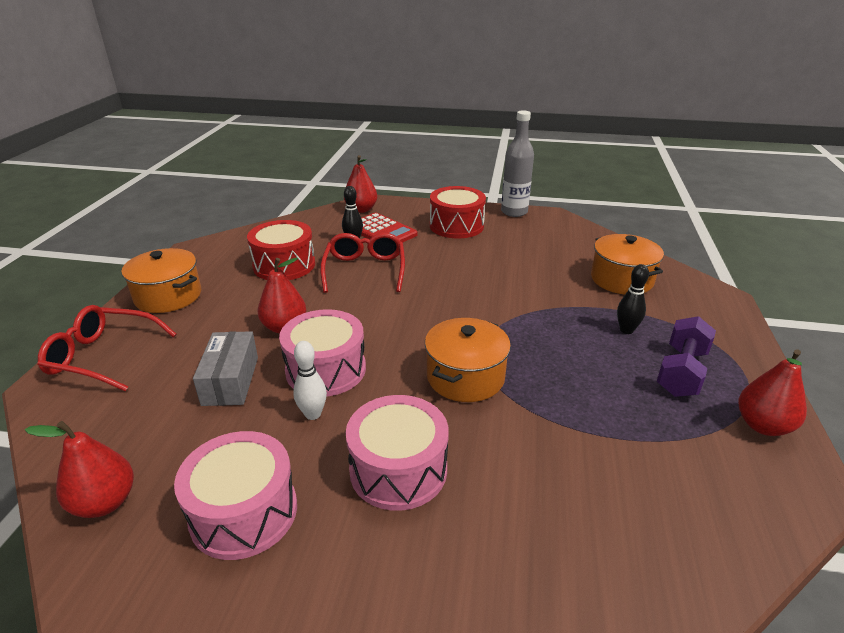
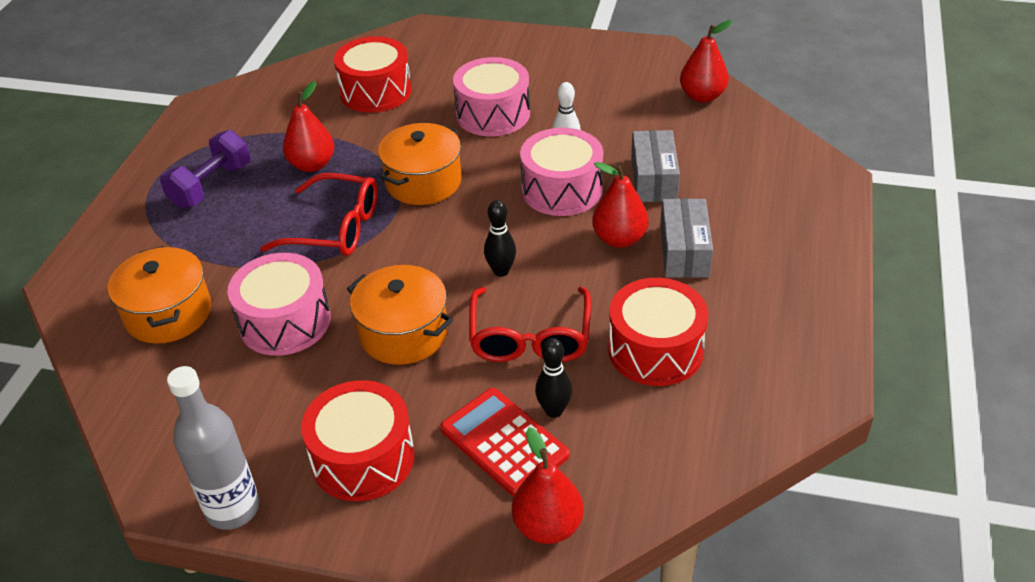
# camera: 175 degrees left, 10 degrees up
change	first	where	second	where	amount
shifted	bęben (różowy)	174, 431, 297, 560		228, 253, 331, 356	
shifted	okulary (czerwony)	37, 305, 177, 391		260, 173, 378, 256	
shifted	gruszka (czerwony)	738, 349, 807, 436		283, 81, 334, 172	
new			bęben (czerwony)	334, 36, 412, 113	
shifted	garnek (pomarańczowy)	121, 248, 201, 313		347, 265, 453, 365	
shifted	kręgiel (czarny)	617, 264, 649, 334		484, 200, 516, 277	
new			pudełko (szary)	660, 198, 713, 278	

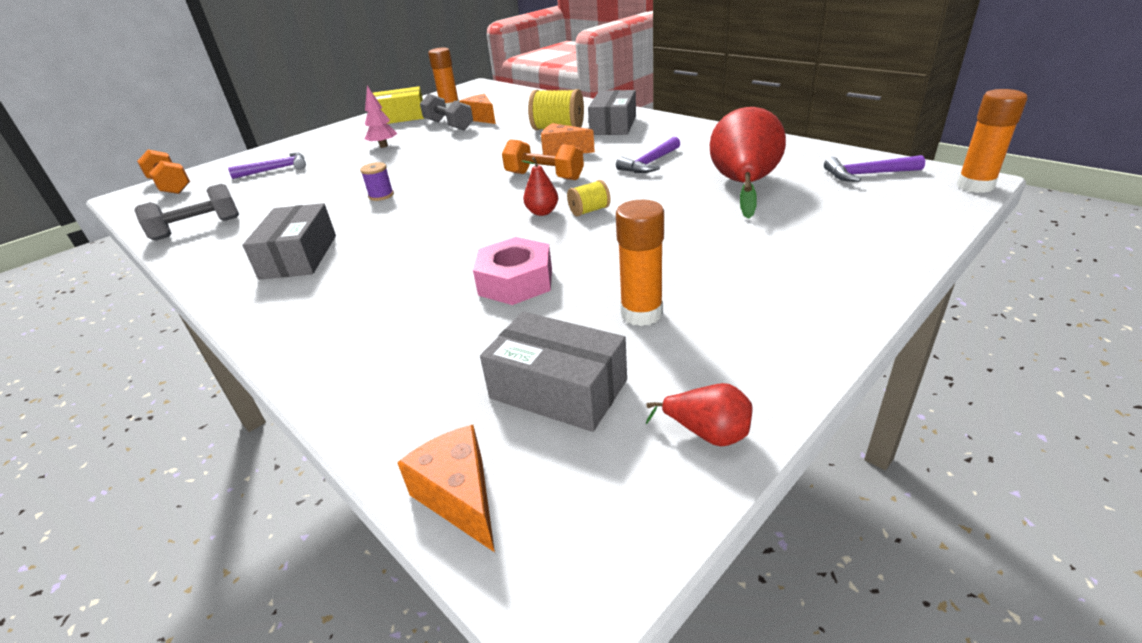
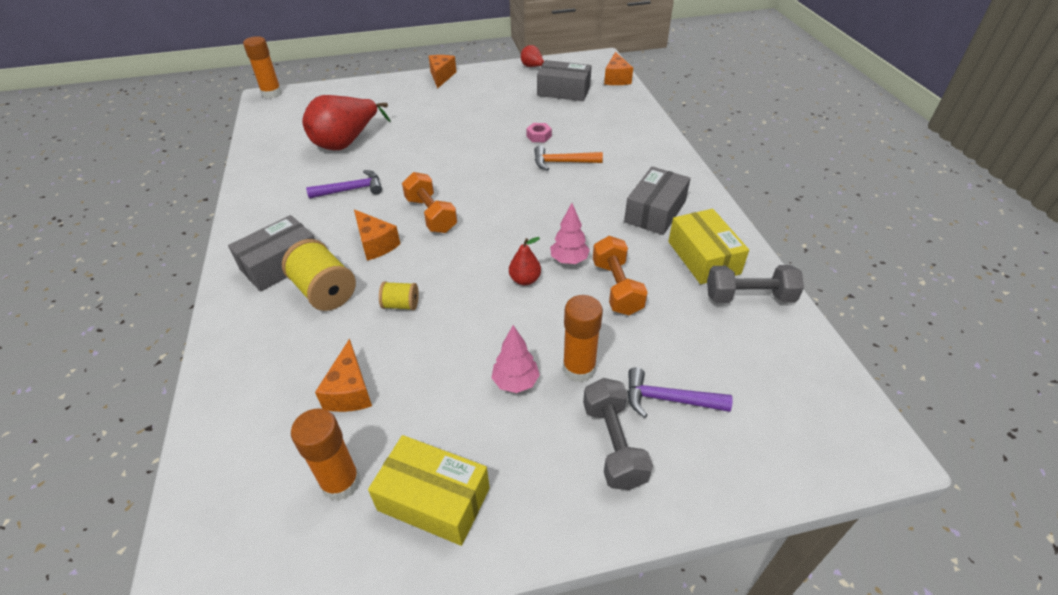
# camera: 150 degrees left, 10 degrees up
change	first	where	second	where	amount
shifted	szpulka (żółty)	567, 180, 610, 216		379, 282, 419, 310	
new			ser (pomarańczowy)	429, 55, 456, 89	
shifted	gruszka (czerwony)	521, 157, 558, 216		509, 237, 541, 285	
scaled	nakrętka (różowy)	473, 237, 552, 305		526, 123, 552, 142	x0.52
new			młotek (pomarańczowy)	534, 145, 603, 171	
rotated	pudełko (szary)	480, 312, 627, 432		537, 60, 592, 101	45 degrees counterclockwise
swapped	szpulka (fioletowy)	360, 162, 394, 201	drzewko (różowy)	550, 203, 590, 264	
shifted	klej w sztyfcie (pomarańczowy)	616, 200, 664, 326		563, 295, 603, 383	
shifted	hantel (szary)	420, 94, 473, 131		583, 378, 653, 490	
shifted	hantel (pomarańczowy)	137, 149, 190, 194		593, 236, 648, 315	
new			pudełko (żółty)	668, 209, 749, 284	
gone	młotek (fioletowy)	824, 155, 925, 182			

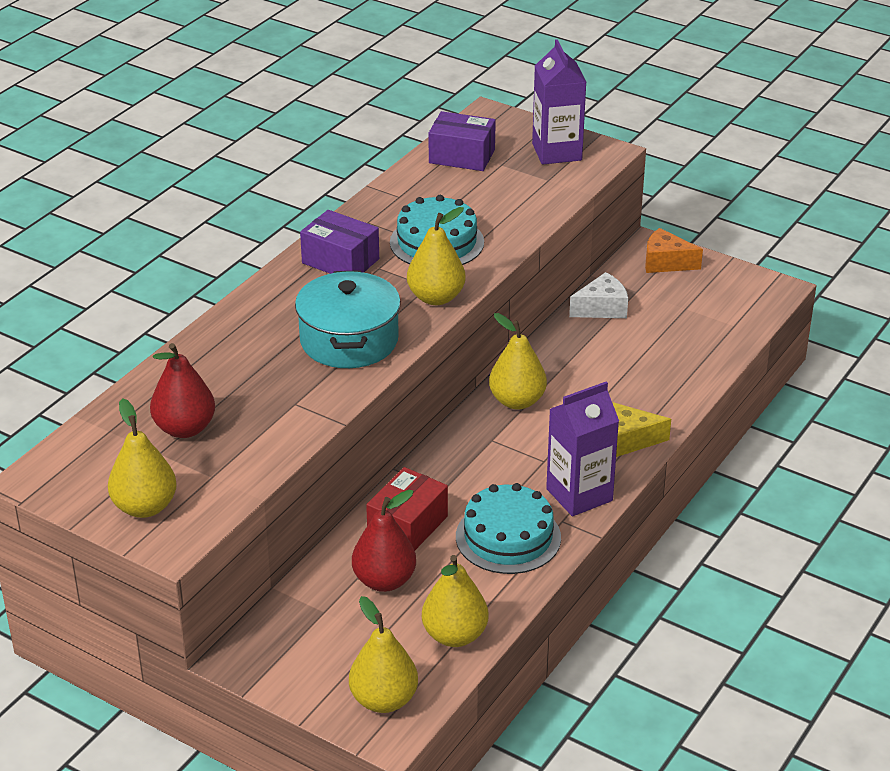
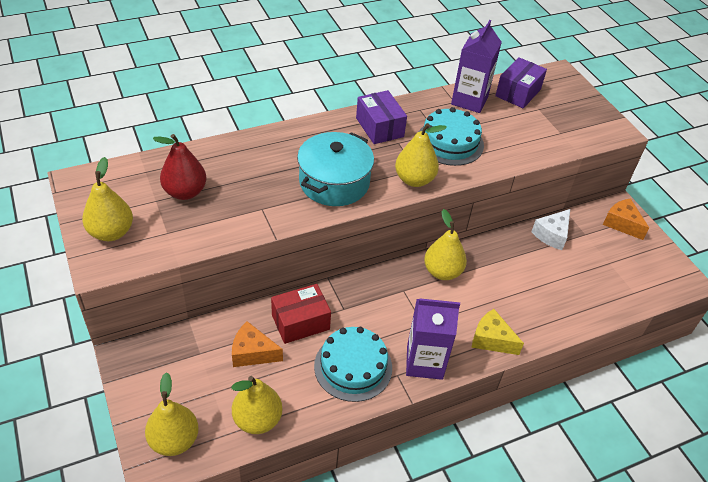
# camera: 30 degrees right, 10 degrees up
change	first	where	second	where	amount
swapped	gruszka (czerwony)	352, 490, 416, 592	ser (pomarańczowy)	232, 321, 283, 367	
shifted	karton mleka (fioletowy)	532, 39, 586, 165		451, 20, 502, 113	
rotated	pudełko (fioletowy)	429, 111, 496, 171		495, 57, 547, 108	75 degrees clockwise
rotated	ser (biały)	569, 272, 628, 318		531, 209, 570, 250	120 degrees clockwise

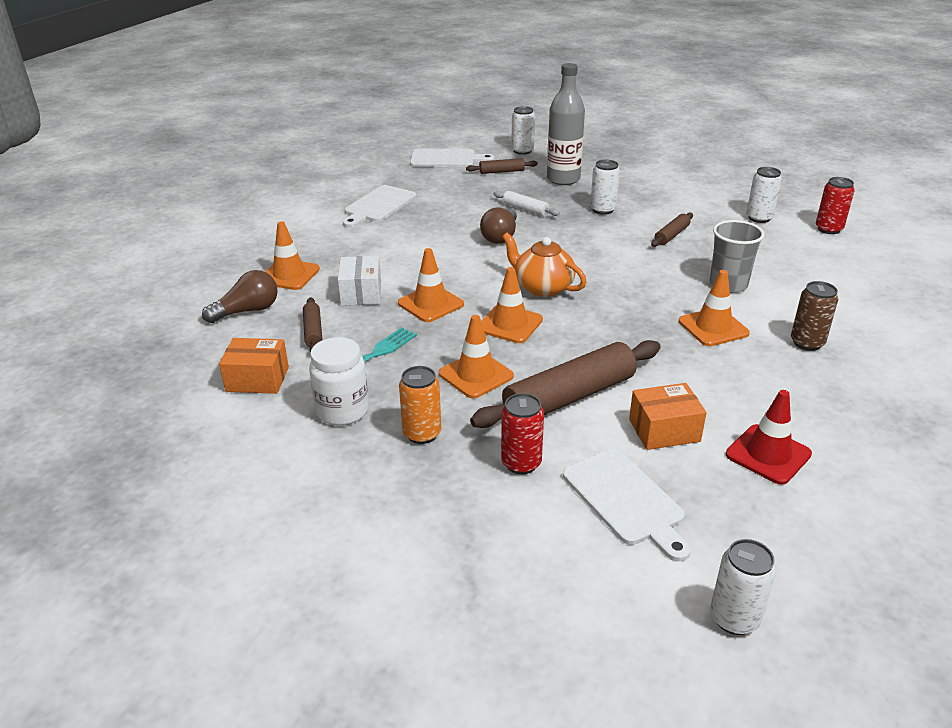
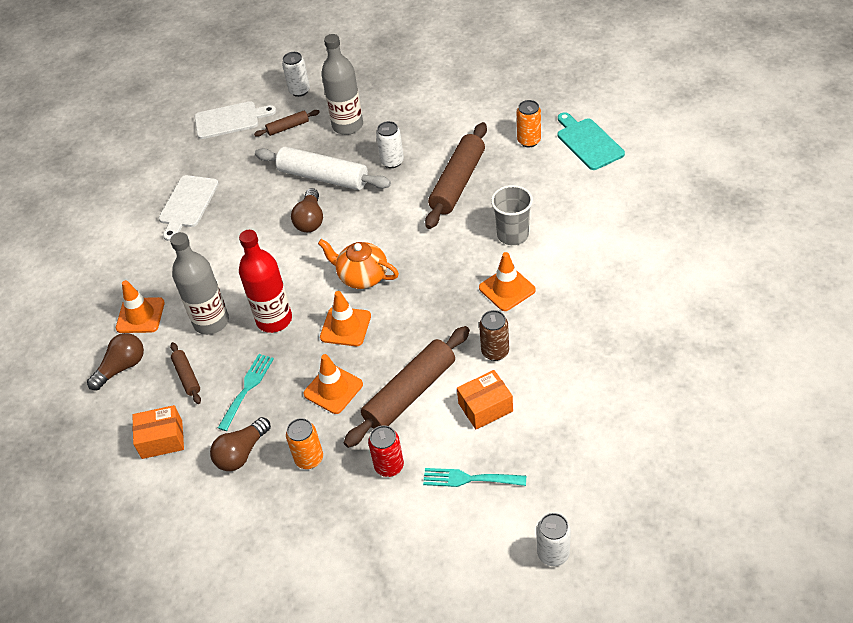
# camera: 10 degrees left, 15 degrees up
change	first	where	second	where	amount
swapped	pudełko (biały)	338, 256, 381, 306	butelka (szary)	170, 232, 229, 335	
swapped	słoik (biały)	309, 337, 369, 426	żarówka (brązowy)	210, 417, 271, 471	
swapped	pachołek (pomarańczowy)	398, 248, 464, 322	butelka (czerwony)	239, 230, 292, 333	
scaled	wałek do ciasta (biały)	493, 191, 560, 216		255, 146, 391, 190	x2.05
swapped	deska do krojenia (biały)	563, 449, 691, 562	widelec (turkusowy)	423, 468, 526, 487	
scaled	wałek do ciasta (brązowy)	651, 213, 693, 247		425, 122, 487, 229	x2.05
shifted	puszka (brązowy)	791, 281, 838, 351		479, 310, 509, 361	
repainted	puszka (biały)	746, 167, 782, 223	puszka (pomarańczowy)	517, 100, 541, 147	
swapped	puszka (czerwony)	816, 177, 855, 234	deska do krojenia (turkusowy)	558, 112, 625, 170	
gone	pachołek (czerwony)	726, 390, 812, 485			

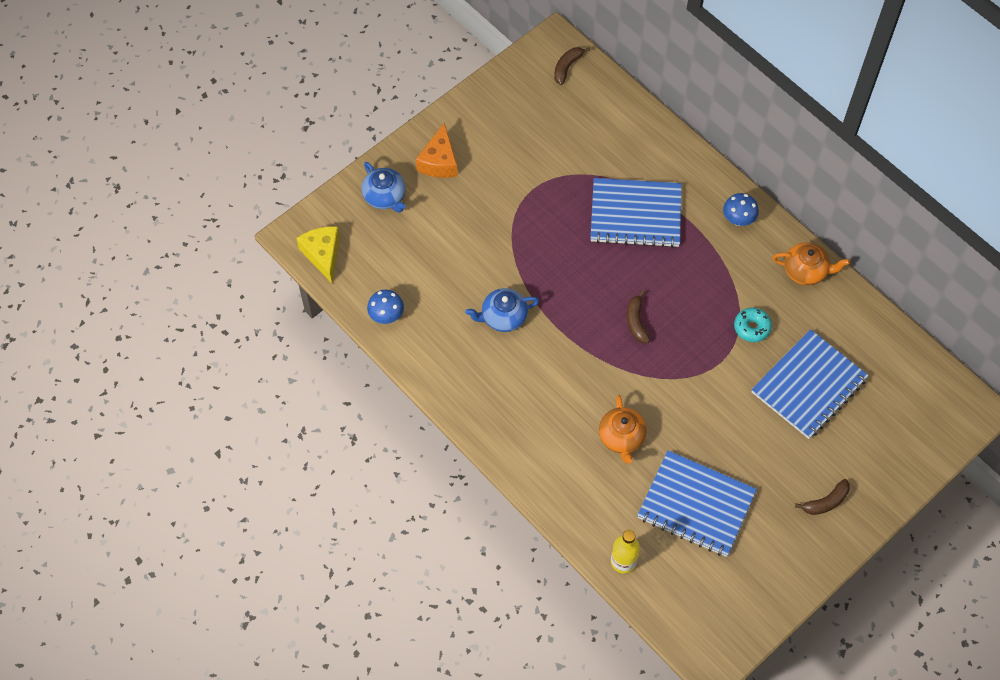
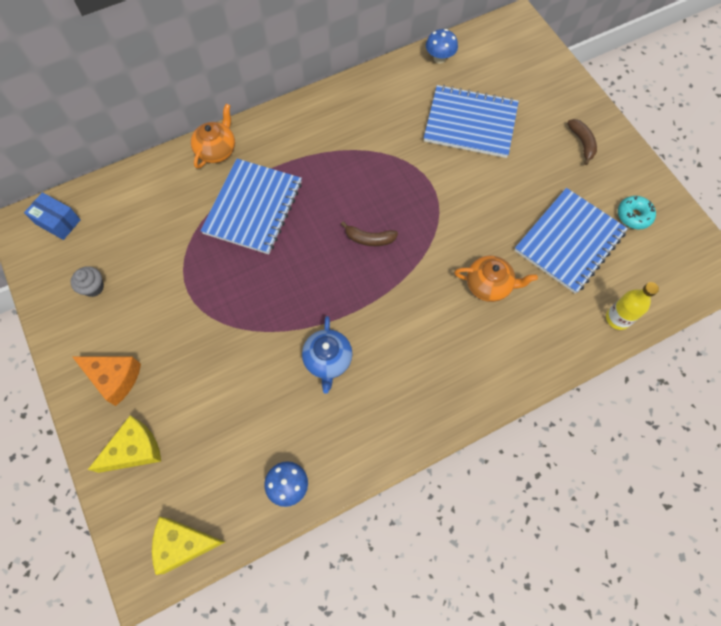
# camera: 75 degrees left, 5 degrees up
change	first	where	second	where	amount
swapped	banan (brązowy)	554, 47, 590, 85	pudełko (niebieski)	24, 192, 81, 240	
new			muffinka (szary)	71, 266, 104, 297	
swapped	imbryk (niebieski)	362, 162, 406, 212	ser (żółty)	88, 415, 161, 473	
shifted	imbryk (pomarańczowy)	772, 242, 850, 285		191, 104, 235, 169	
rotated	zeszyt (niebieski)	751, 329, 869, 439		424, 85, 519, 158	45 degrees counterclockwise
shifted	grzyb (niebieski)	723, 193, 759, 226		426, 29, 458, 63	
shifted	donut (turkusowy)	734, 307, 772, 342		618, 196, 656, 229	

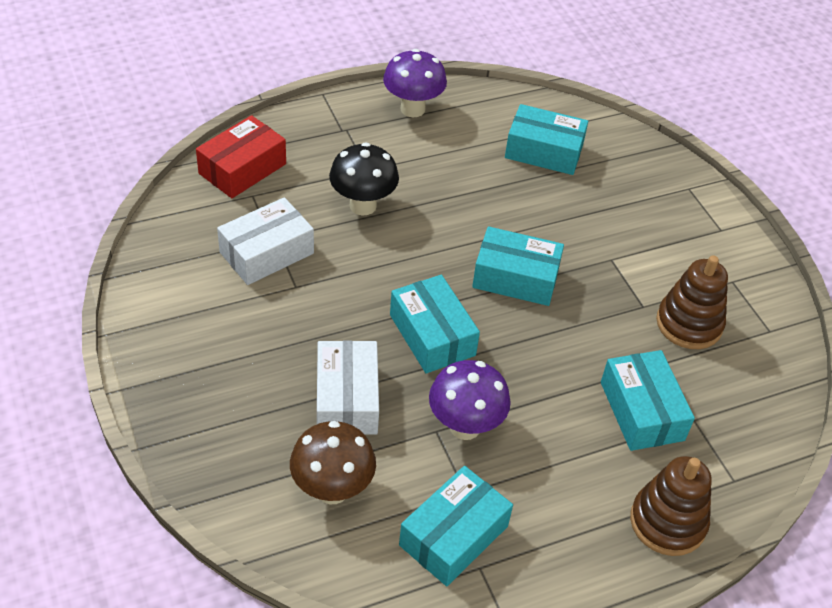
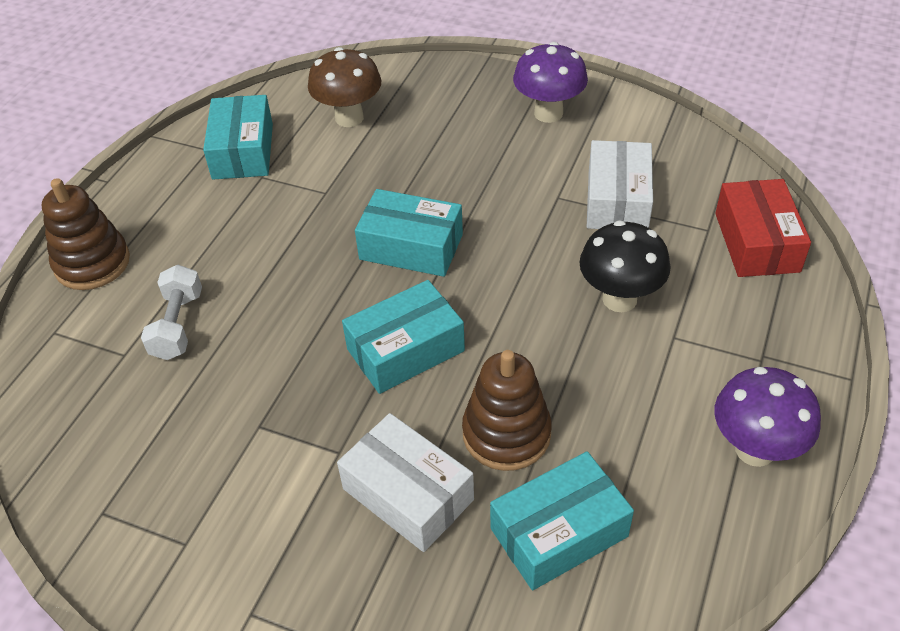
# camera: 140 degrees right, 0 degrees up
change	first	where	second	where	amount
swapped	pudełko (turkusowy)	601, 350, 695, 451	hantel (biały)	141, 265, 202, 360	
shifted	pudełko (biały)	317, 340, 379, 435		337, 413, 474, 552	
shifted	zabawka nakładanka (brązowy)	656, 255, 728, 349		462, 350, 552, 471	
shifted	grzyb (fioletowy)	429, 360, 511, 440		513, 42, 588, 123	

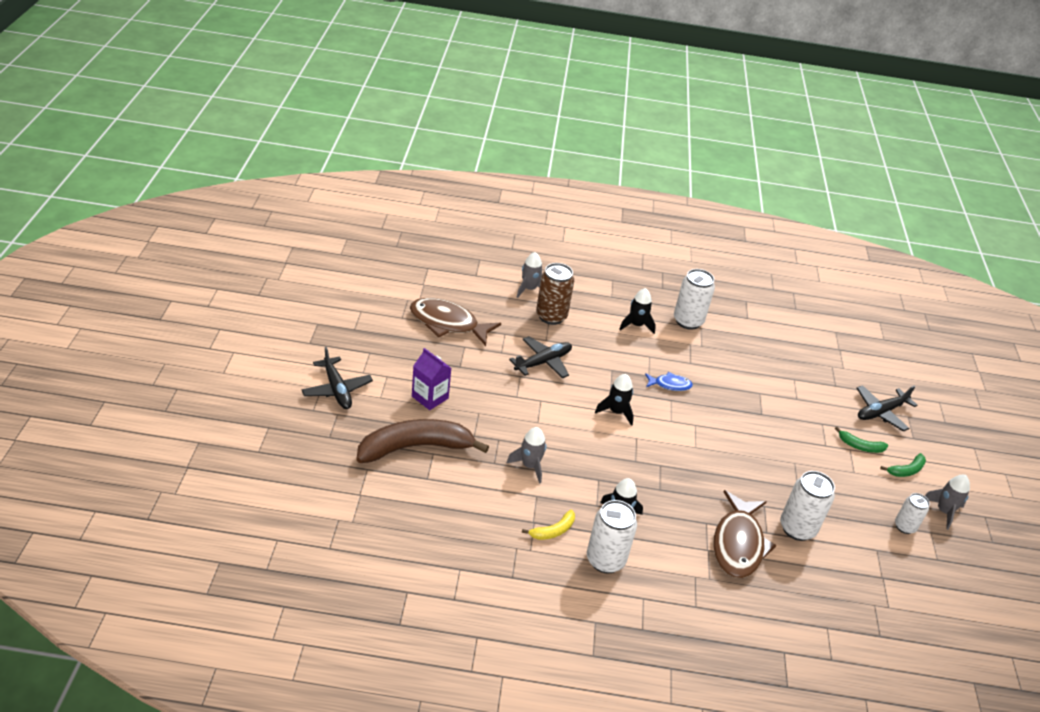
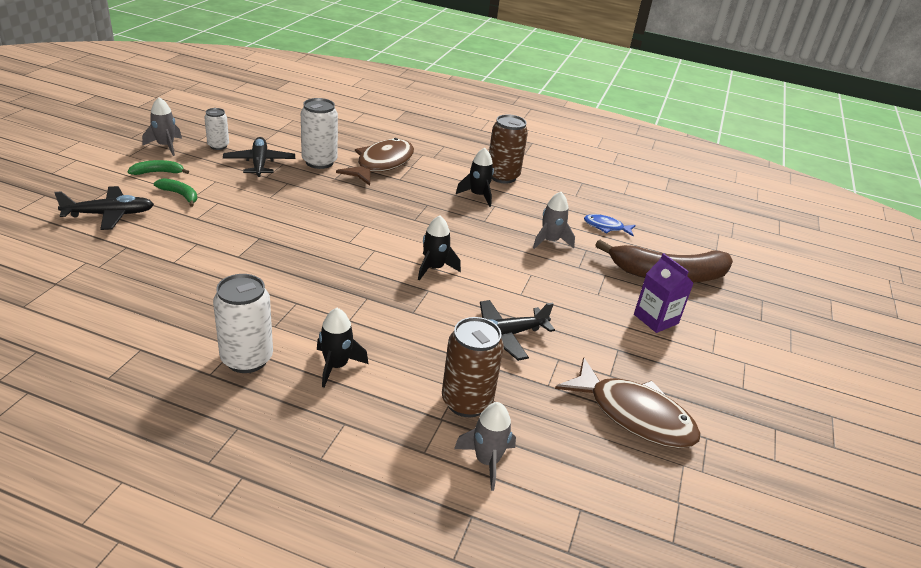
# camera: 165 degrees left, 5 degrees down
change	first	where	second	where	amount
shifted	samolot (czarny)	301, 347, 373, 409		223, 137, 295, 177	
repainted	puszka (biały)	587, 500, 637, 574	puszka (brązowy)	489, 114, 528, 184	
shifted	ryba (niebieski)	645, 372, 693, 391		584, 214, 636, 237	
gone	banan (żółty)	522, 510, 575, 540			

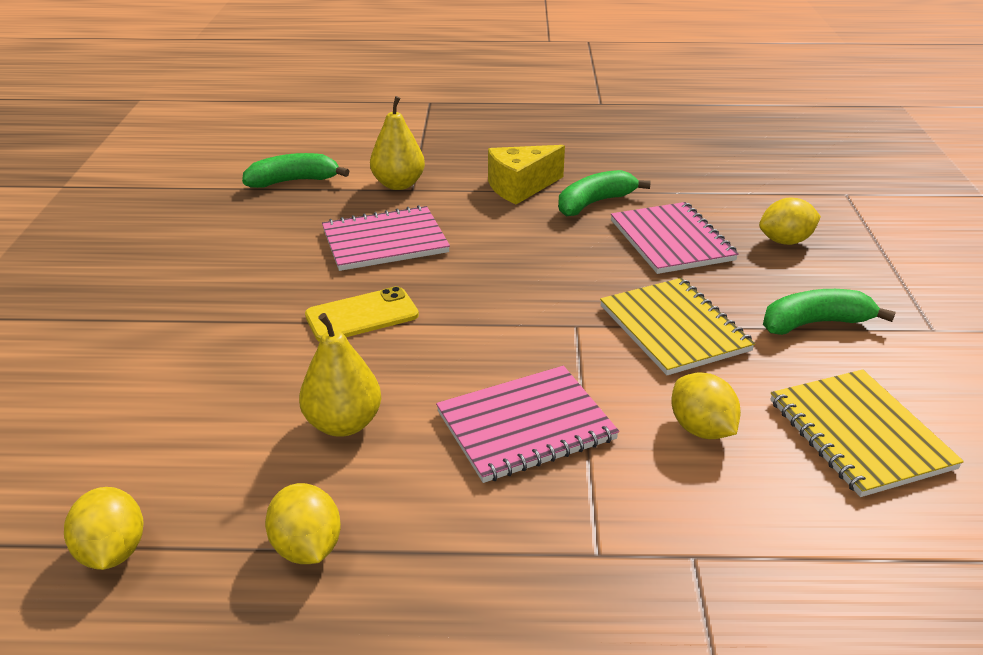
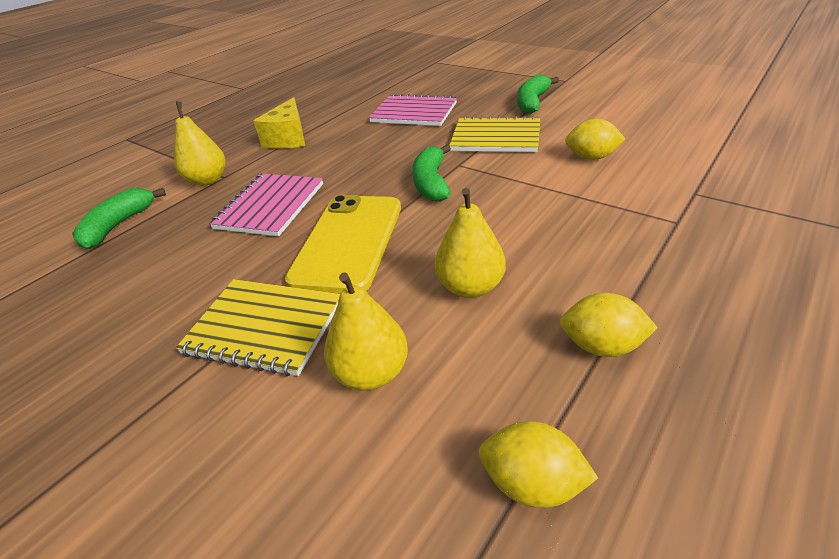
# camera: 50 degrees left, 5 degrees up
change	first	where	second	where	amount
shifted	zeszyt (żółty)	770, 369, 964, 497		176, 279, 340, 376	
scaled	telefon (żółty)	305, 286, 419, 342		285, 195, 401, 293	x1.63
new			gruszka (żółty)	324, 273, 408, 391	
shifted	banan (zielony)	558, 170, 651, 216		412, 144, 451, 202	
gone	zeszyt (różowy)	436, 366, 619, 483			
gone	cytryna (żółty)	759, 198, 821, 245			

